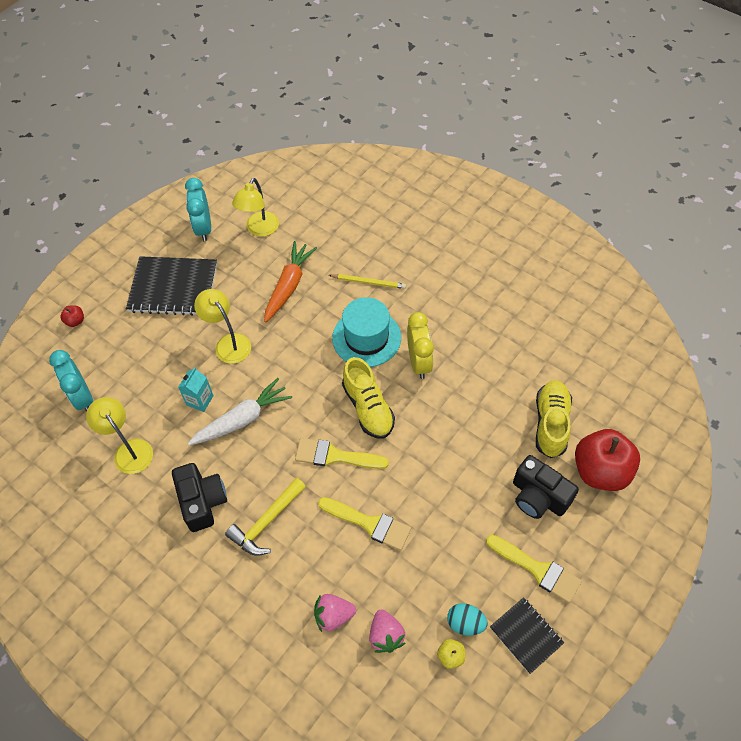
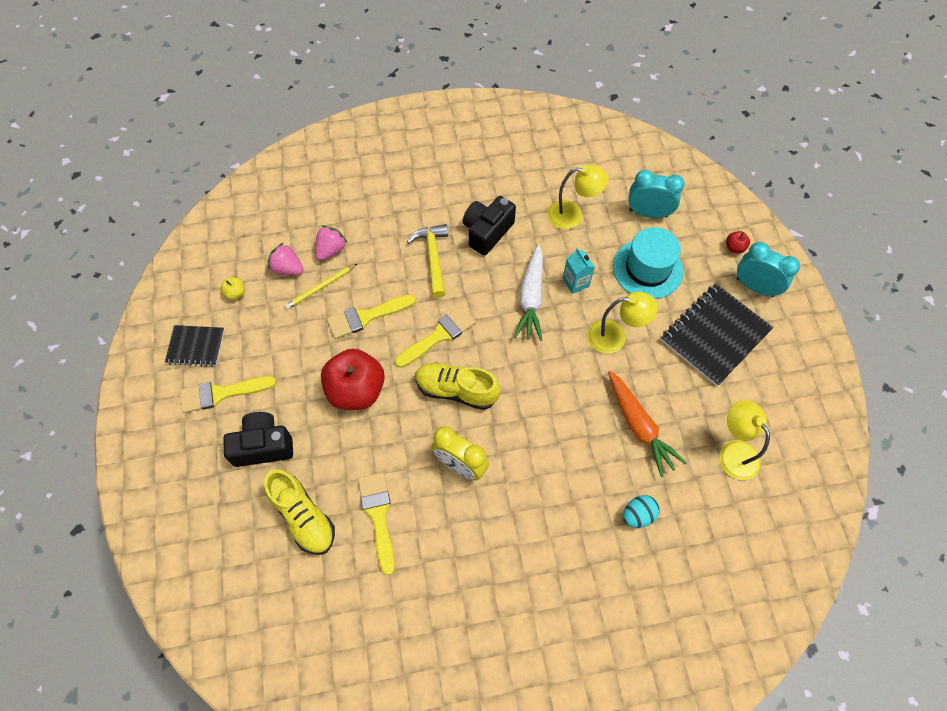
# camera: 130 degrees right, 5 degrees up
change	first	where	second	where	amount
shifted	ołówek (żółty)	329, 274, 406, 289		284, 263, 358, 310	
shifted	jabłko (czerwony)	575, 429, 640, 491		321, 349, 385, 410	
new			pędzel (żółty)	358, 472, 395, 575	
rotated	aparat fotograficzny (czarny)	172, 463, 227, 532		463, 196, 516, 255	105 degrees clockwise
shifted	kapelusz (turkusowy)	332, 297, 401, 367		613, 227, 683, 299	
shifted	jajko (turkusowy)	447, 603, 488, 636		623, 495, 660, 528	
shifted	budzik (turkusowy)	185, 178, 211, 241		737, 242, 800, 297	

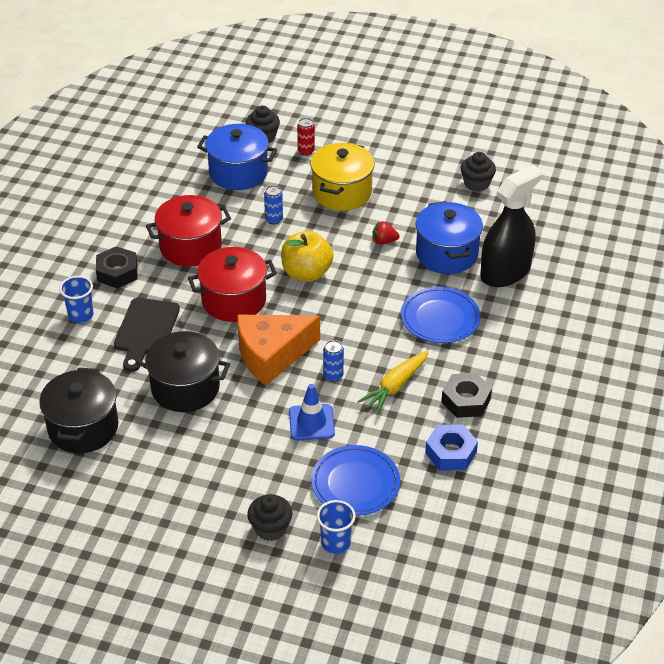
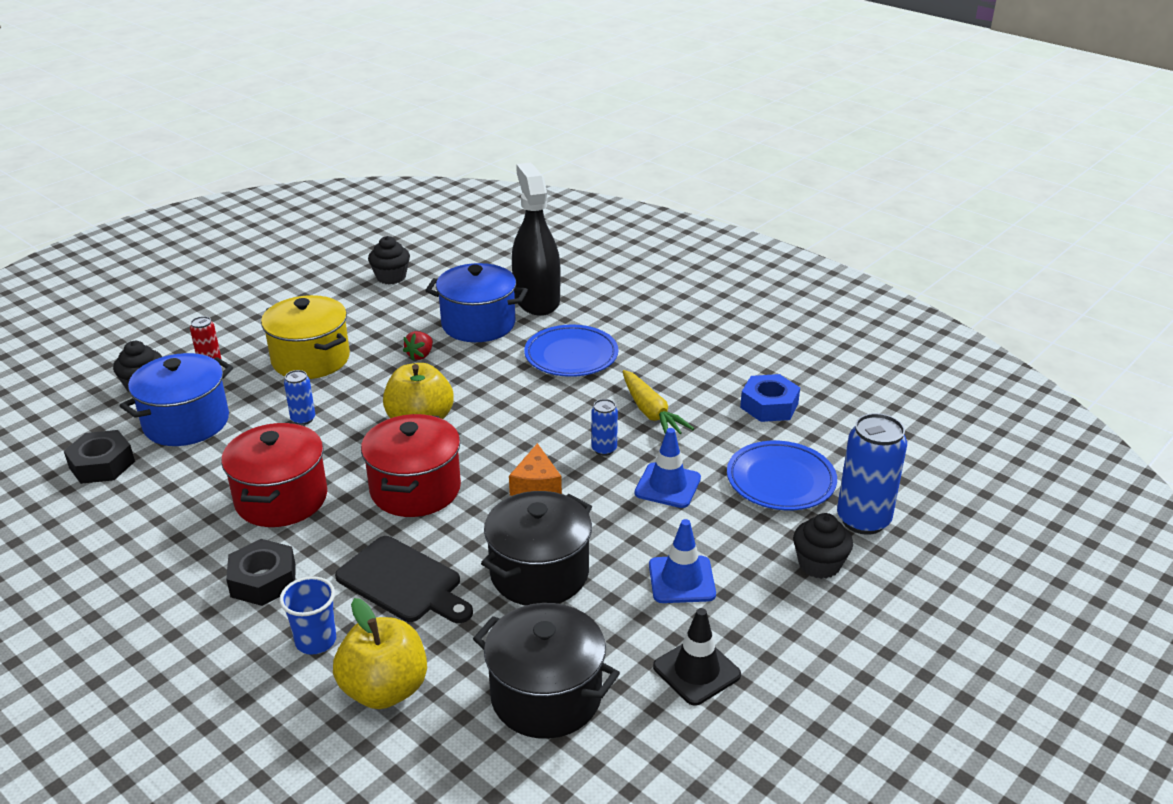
# camera: 65 degrees left, 10 degrees down
change	first	where	second	where	amount
shifted	nakrętka (czarny)	441, 373, 492, 418		64, 430, 135, 484	
new			jabłko (żółty)	333, 598, 427, 709	
scaled	ser (pomarańczowy)	238, 314, 320, 386		509, 443, 562, 496	x0.54
new			pachołek (niebieski)	649, 519, 716, 603	
new			pachołek (czarny)	653, 608, 741, 705	
swapped	szklanka (niebieski)	317, 500, 355, 554	puszka (niebieski)	837, 413, 907, 535	

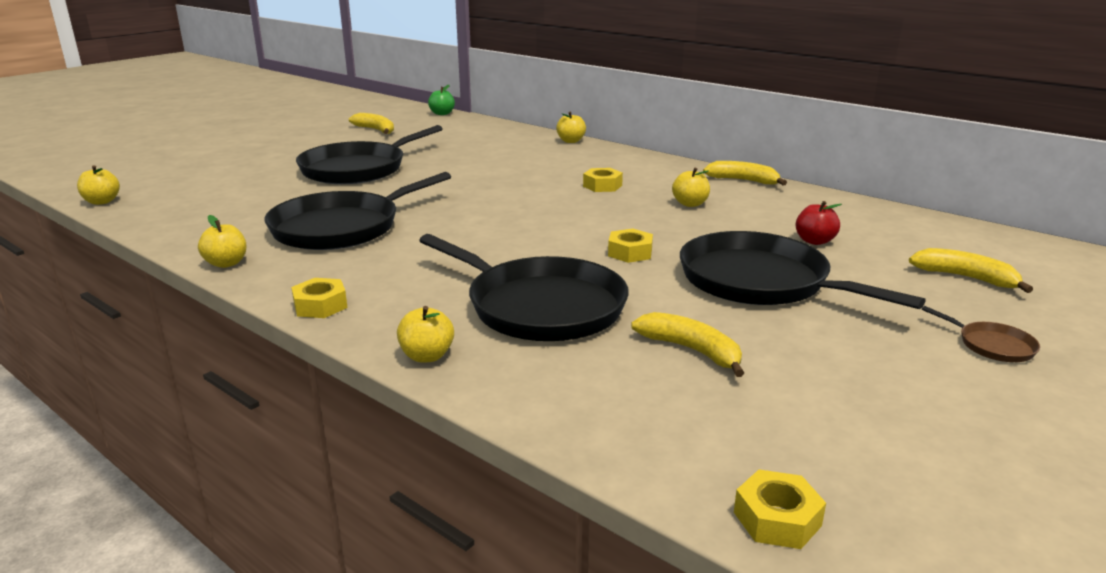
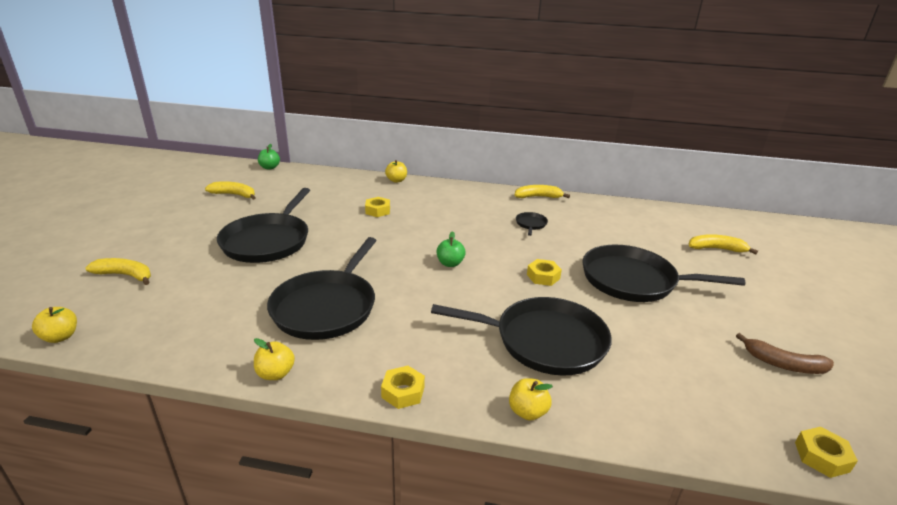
# camera: 30 degrees left, 5 degrees up
change	first	where	second	where	amount
shifted	banan (żółty)	631, 312, 744, 377		85, 258, 151, 285	
shifted	nakrętka (żółty)	583, 168, 623, 192		365, 197, 390, 217	
new			jabłko (zielony)	437, 231, 466, 267	
swapped	jabłko (żółty)	672, 168, 710, 207	patelnia (czarny)	516, 212, 548, 236	
new			banan (brązowy)	736, 333, 834, 374	
gone	jabłko (czerwony)	795, 201, 842, 245			
gone	patelnia (brązowy)	922, 306, 1040, 362			

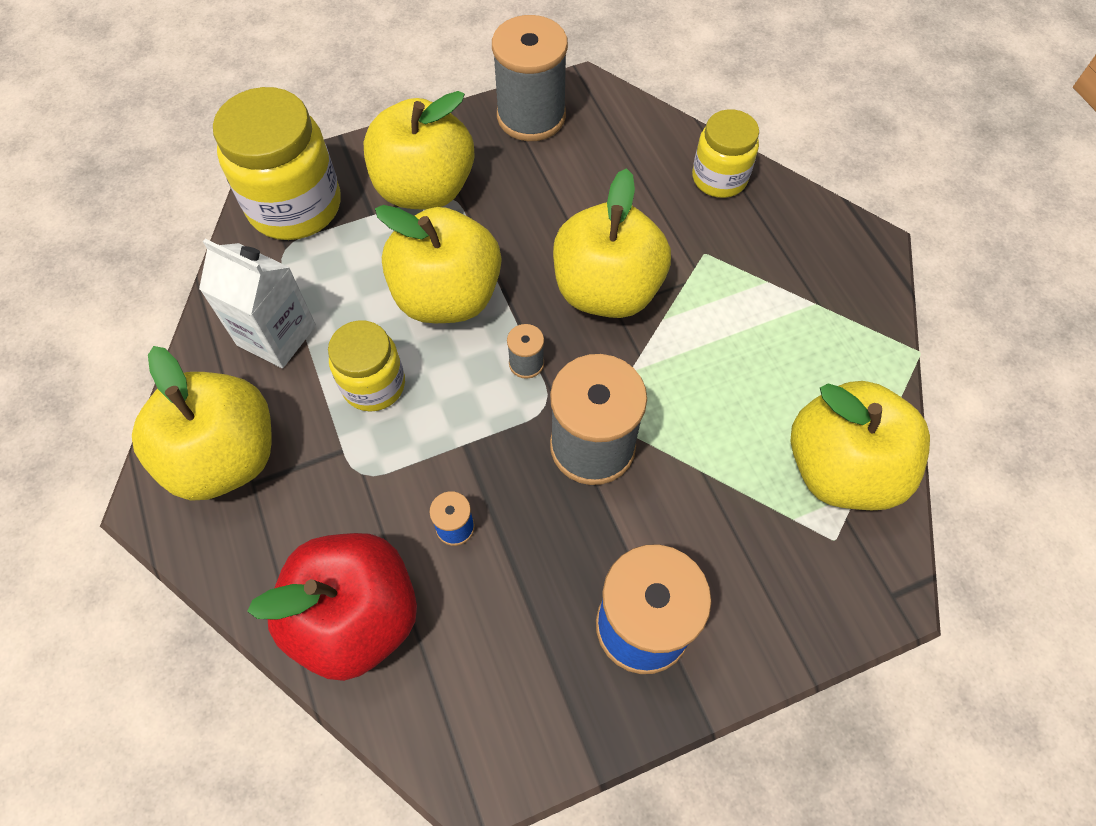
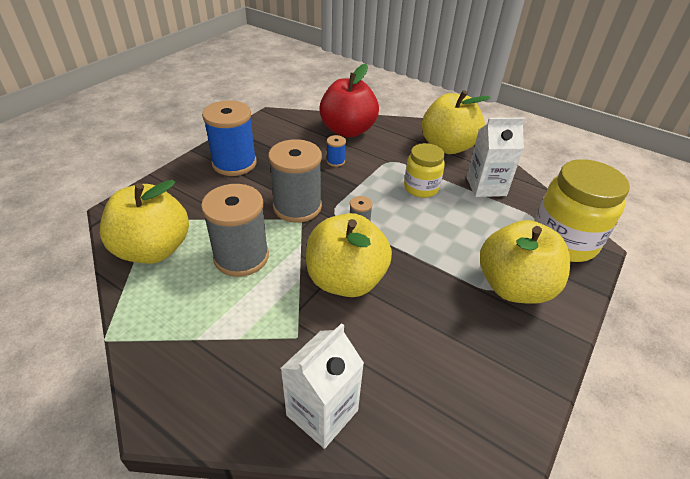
# camera: 145 degrees right, 20 degrees down
change	first	where	second	where	amount
shifted	szpulka (szary)	492, 15, 568, 141		201, 184, 269, 277	
swapped	słoik (żółty)	692, 109, 759, 198	karton mleka (biały)	280, 323, 364, 449	
gone	jabłko (żółty)	375, 205, 501, 323			

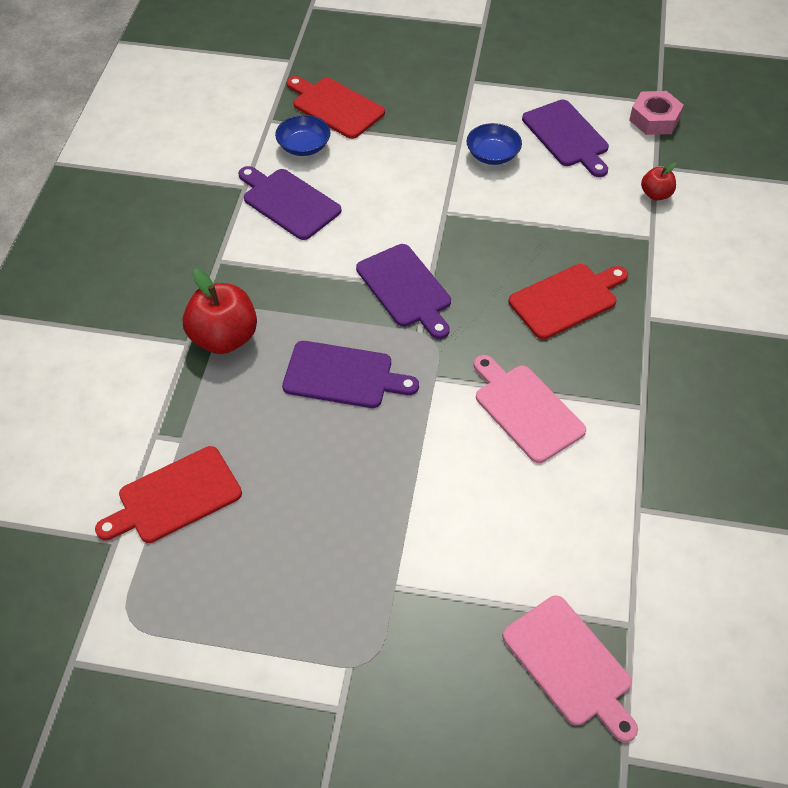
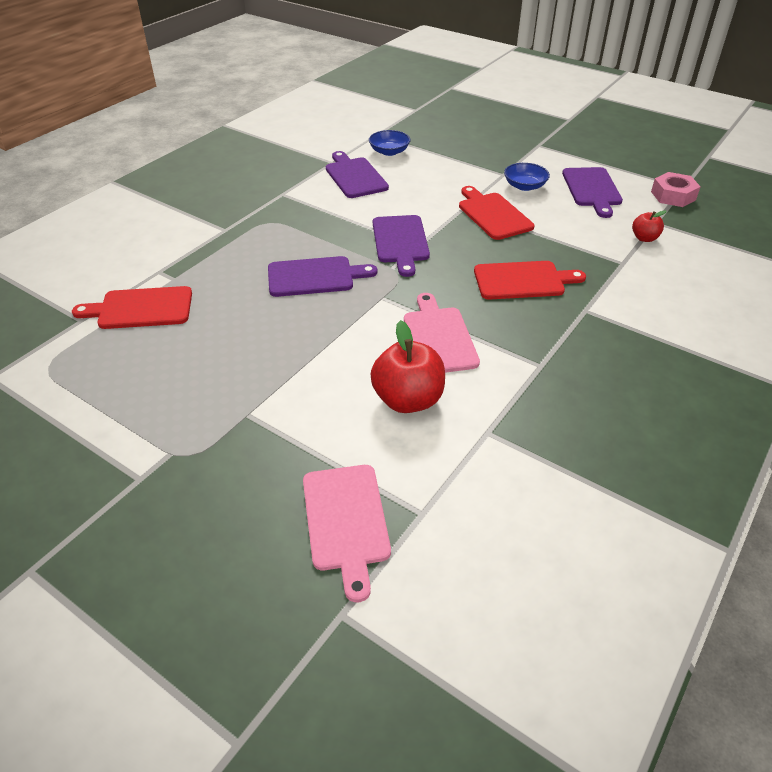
# camera: 25 degrees right, 10 degrees down
change	first	where	second	where	amount
rotated	deska do krojenia (fioletowy)	282, 341, 419, 408		268, 256, 377, 297	45 degrees counterclockwise
shifted	jabłko (czerwony)	183, 269, 257, 354		370, 320, 445, 413	
shifted	deska do krojenia (czerwony)	286, 76, 385, 139		459, 186, 535, 240	

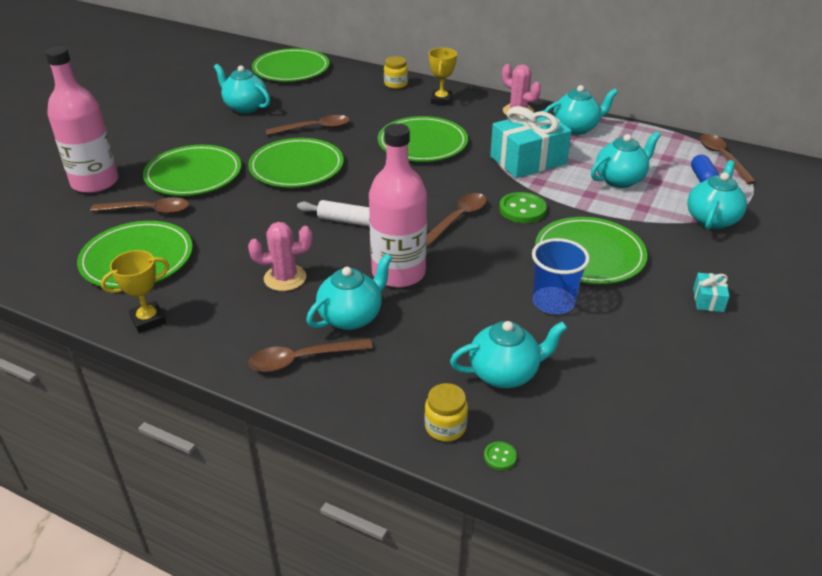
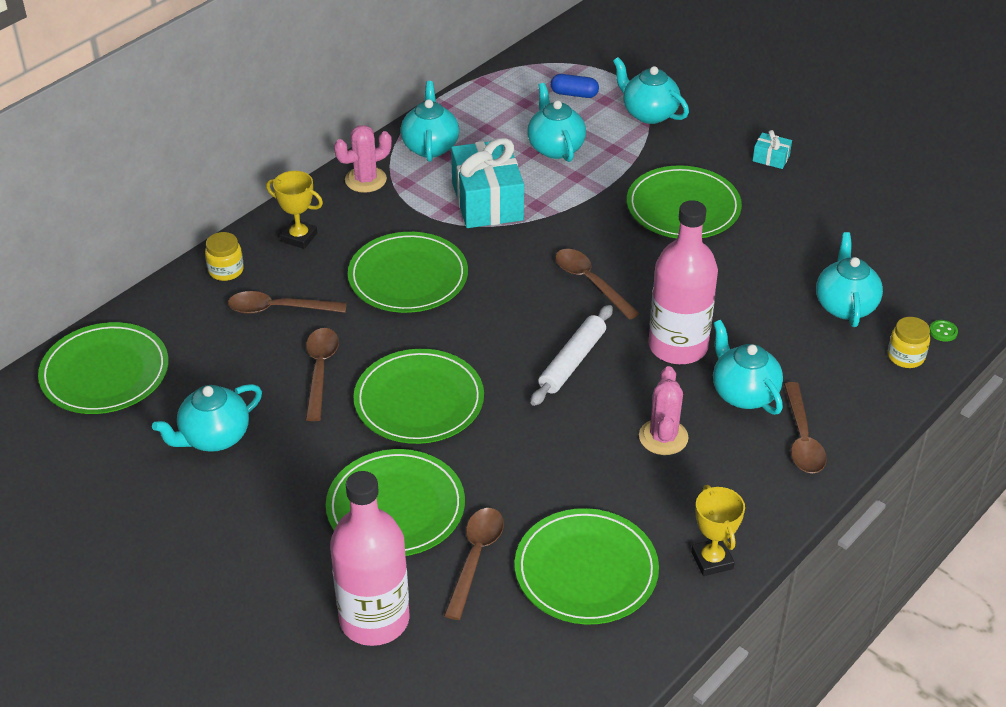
# camera: 75 degrees left, 5 degrees up
change	first	where	second	where	amount
shifted	łyżka (brązowy)	699, 134, 757, 184		228, 291, 347, 314	
gone	guzik (zielony)	499, 192, 547, 223			
gone	szklanka (niebieski)	532, 238, 590, 314			

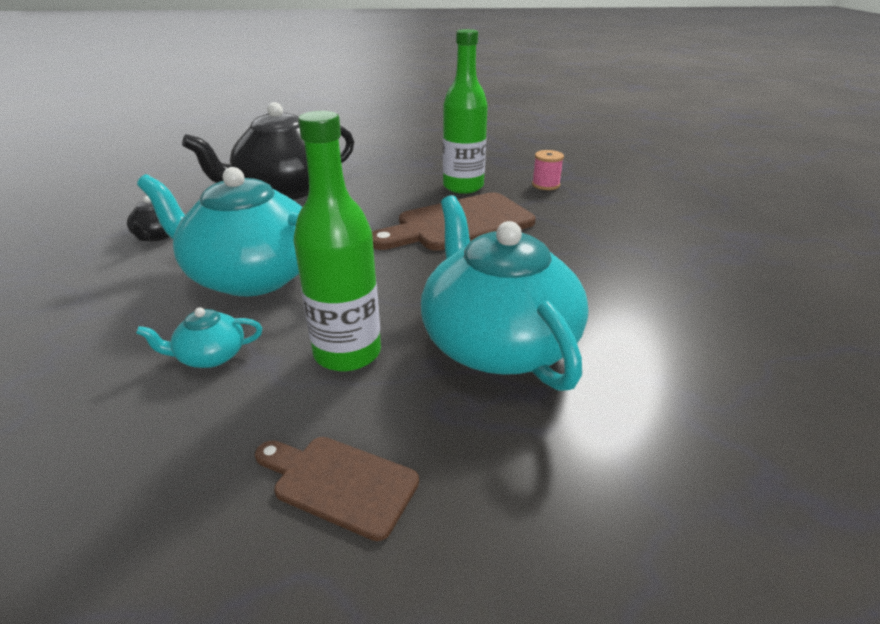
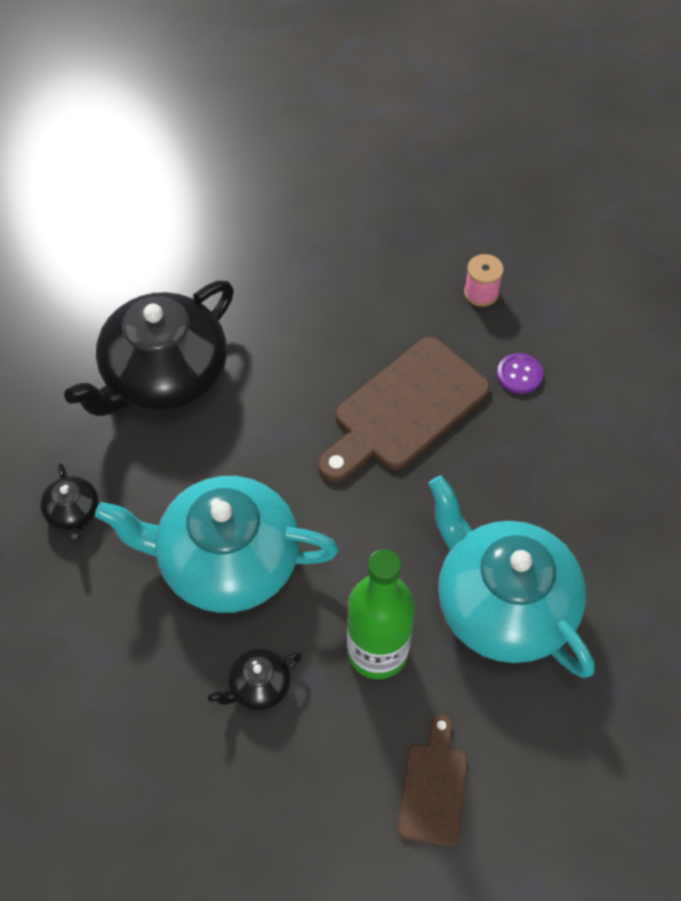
# camera: 15 degrees left, 25 degrees up
change	first	where	second	where	amount
repainted	imbryk (turkusowy)	136, 307, 262, 368	imbryk (czarny)	208, 649, 302, 710	
rotated	deska do krojenia (brązowy)	255, 437, 419, 541		398, 715, 468, 846	90 degrees clockwise
new			guzik (fioletowy)	497, 353, 543, 394	
gone	butelka (zielony)	443, 29, 488, 194			

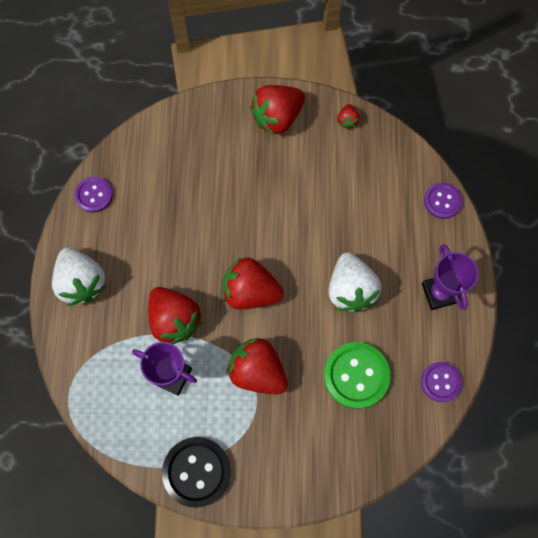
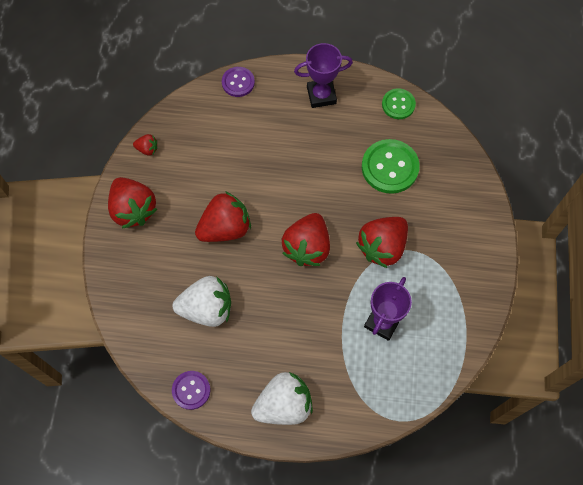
# camera: 85 degrees left, 5 degrees down
change	first	where	second	where	amount
shifted	truskawka (biały)	328, 252, 382, 312		172, 276, 231, 327	
shifted	truskawka (czerwony)	148, 287, 203, 344		195, 191, 251, 242	
repainted	guzik (fioletowy)	421, 362, 462, 402	guzik (zielony)	382, 88, 416, 119	
gone	guzik (czarny)	162, 437, 231, 508			

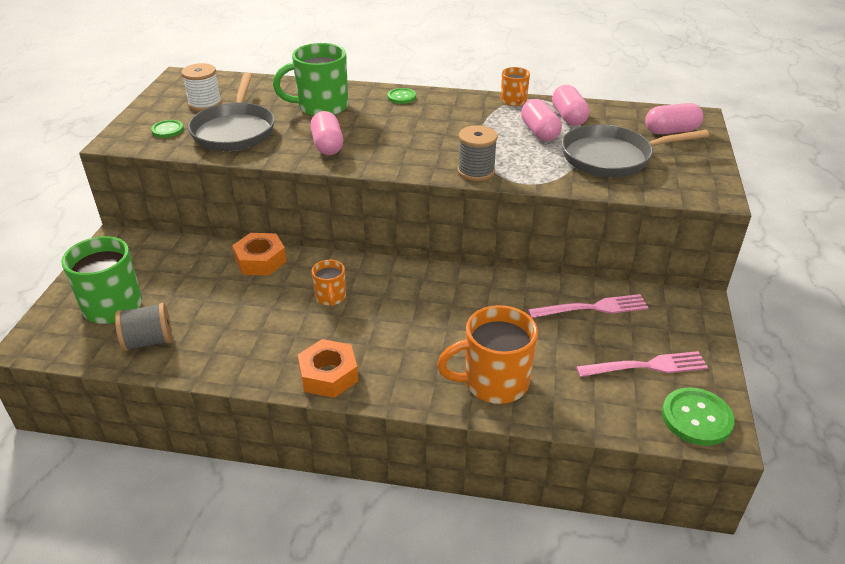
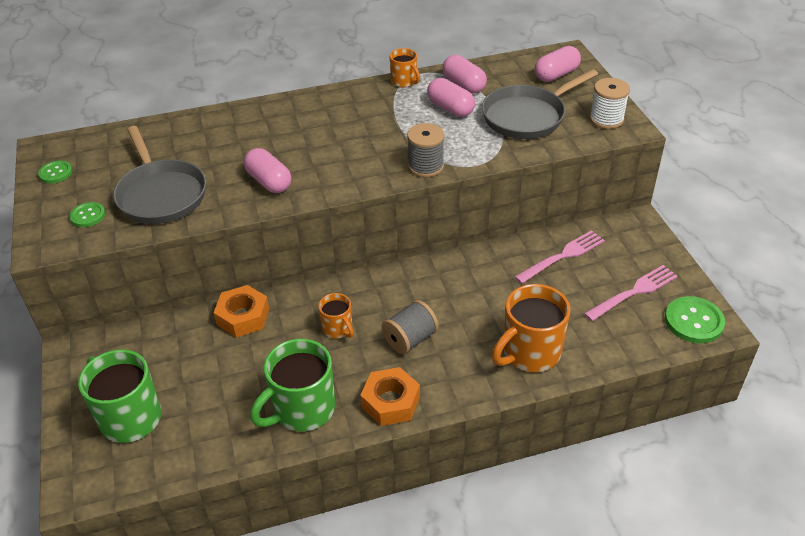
# camera: 25 degrees left, 5 degrees up
change	first	where	second	where	amount
shifted	guzik (zielony)	387, 88, 416, 104		38, 161, 72, 183	
shifted	kubek (zielony)	273, 43, 348, 116		250, 339, 335, 431	
shifted	szpulka (szary)	115, 303, 172, 351		382, 300, 439, 354	
shifted	szpulka (biały)	181, 63, 222, 111		589, 78, 630, 129	

